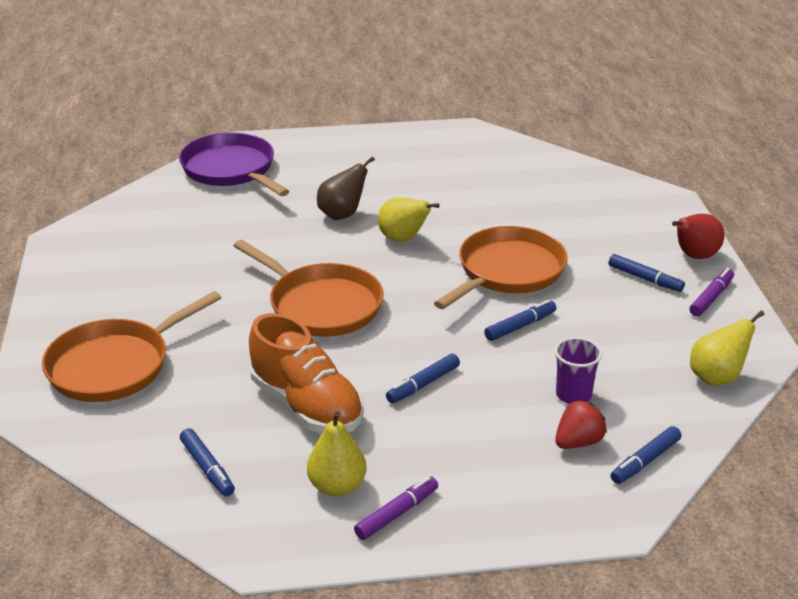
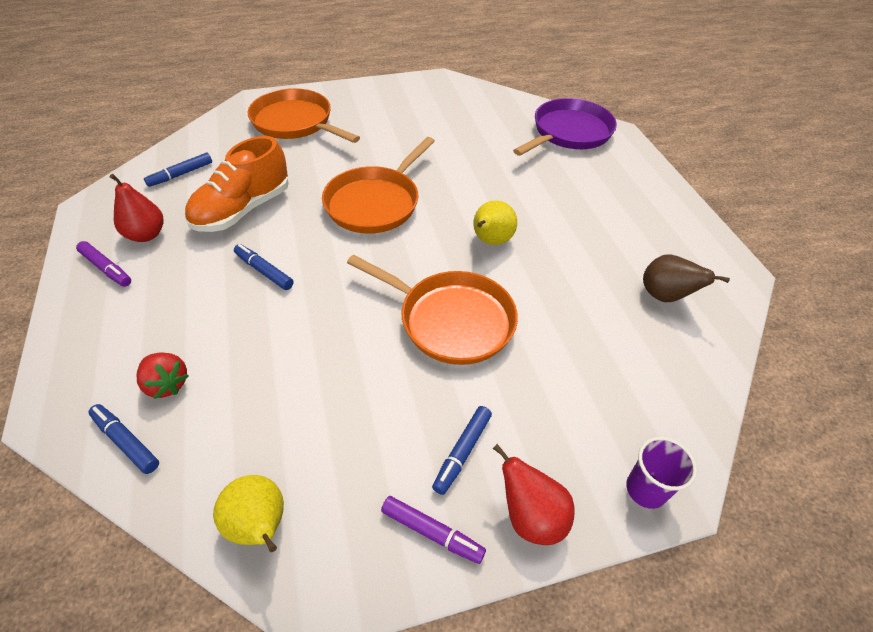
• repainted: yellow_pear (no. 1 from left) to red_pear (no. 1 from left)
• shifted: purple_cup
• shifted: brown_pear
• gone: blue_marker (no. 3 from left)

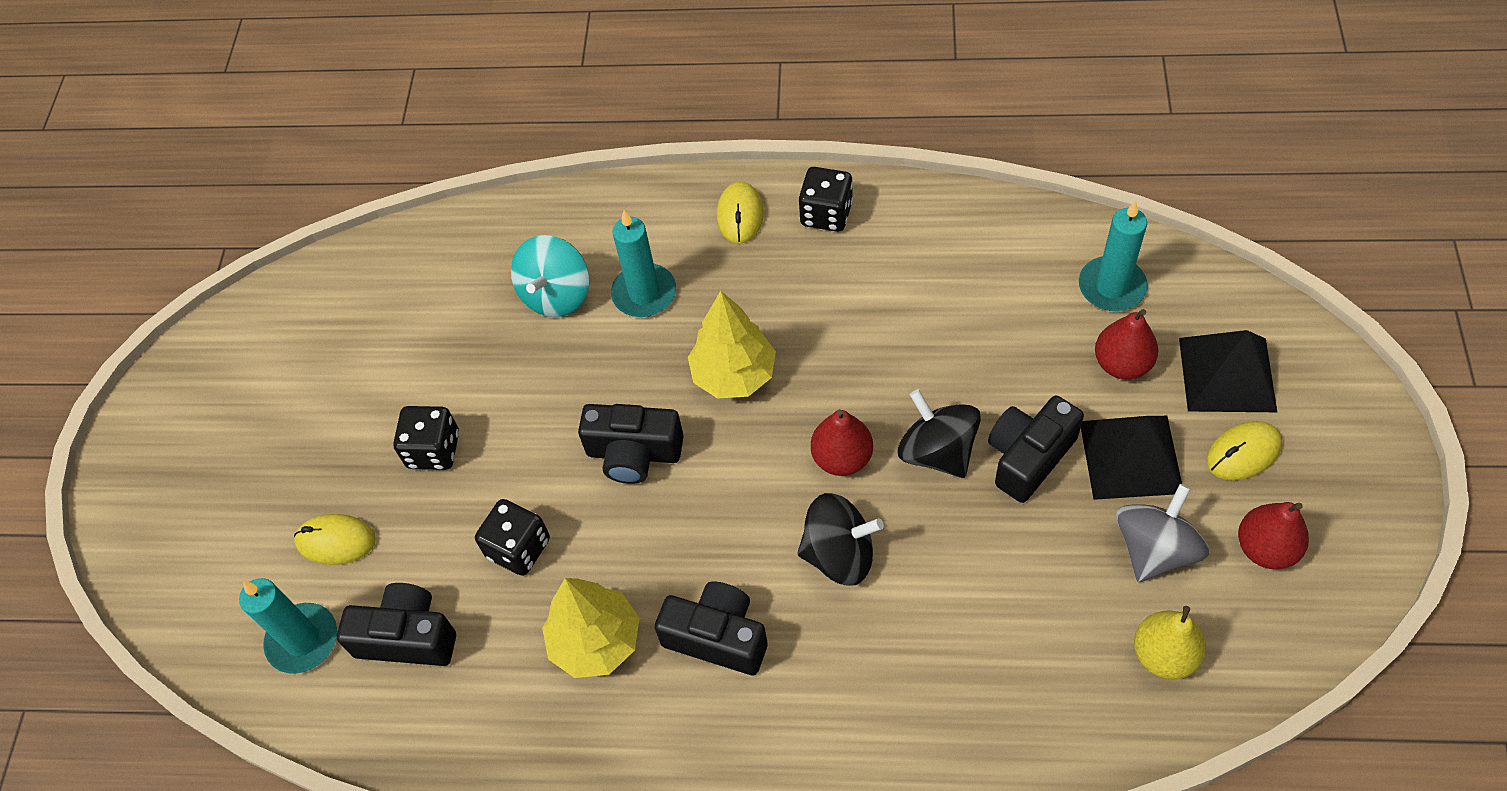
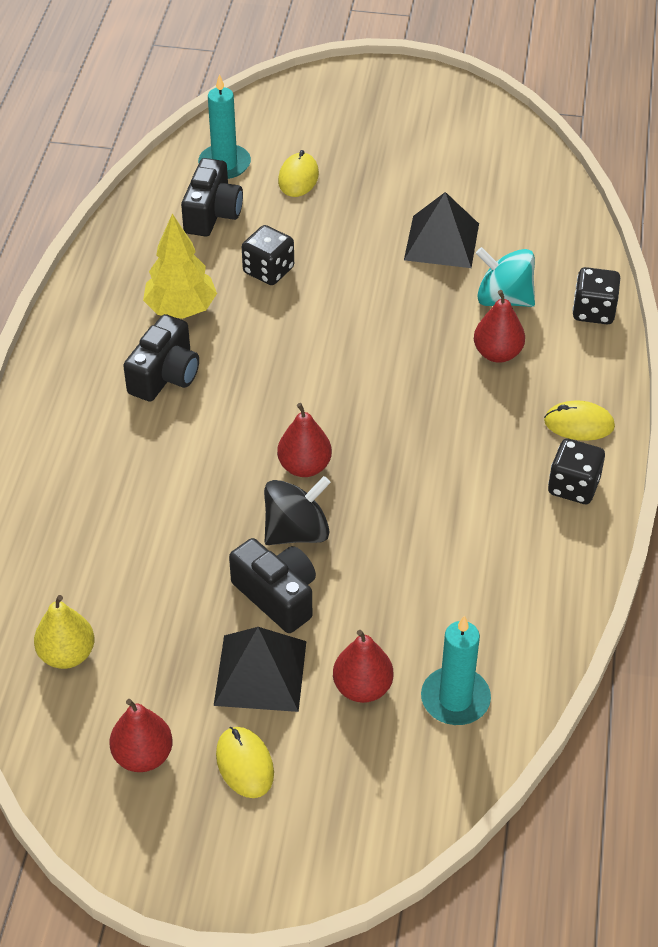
• shifted: black_pyramid (no. 2 from left)
• swapped: turquoise_candle (no. 2 from left) to red_pear (no. 4 from left)
• shifted: black_dice (no. 1 from left in the first image) to black_dice (no. 3 from left)
• gone: black_camera (no. 2 from left)
• gone: yellow_tree (no. 2 from left)
• gone: black_spinning_top (no. 1 from left)
• gone: grey_spinning_top

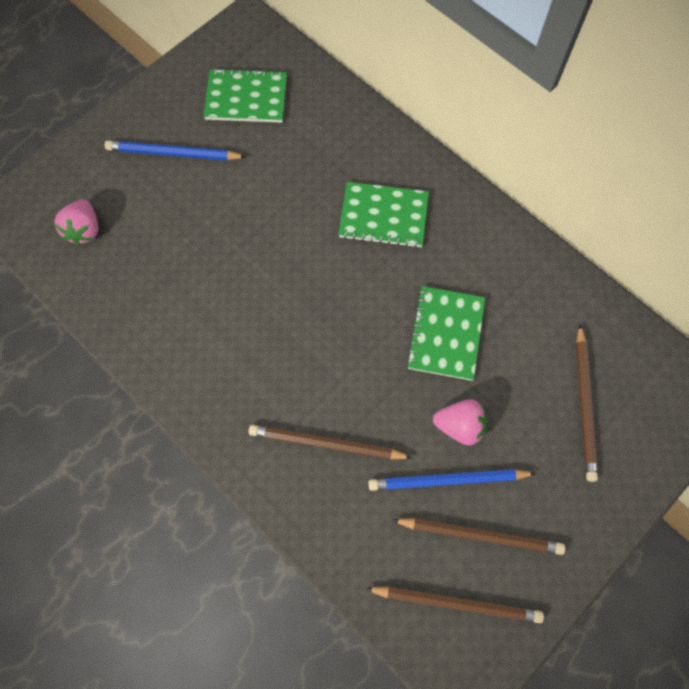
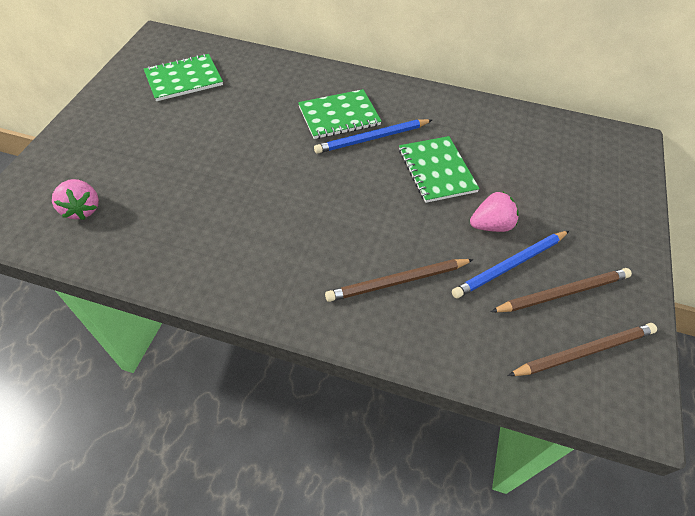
• shifted: blue_pencil (no. 1 from left)
• gone: brown_pencil (no. 4 from left)

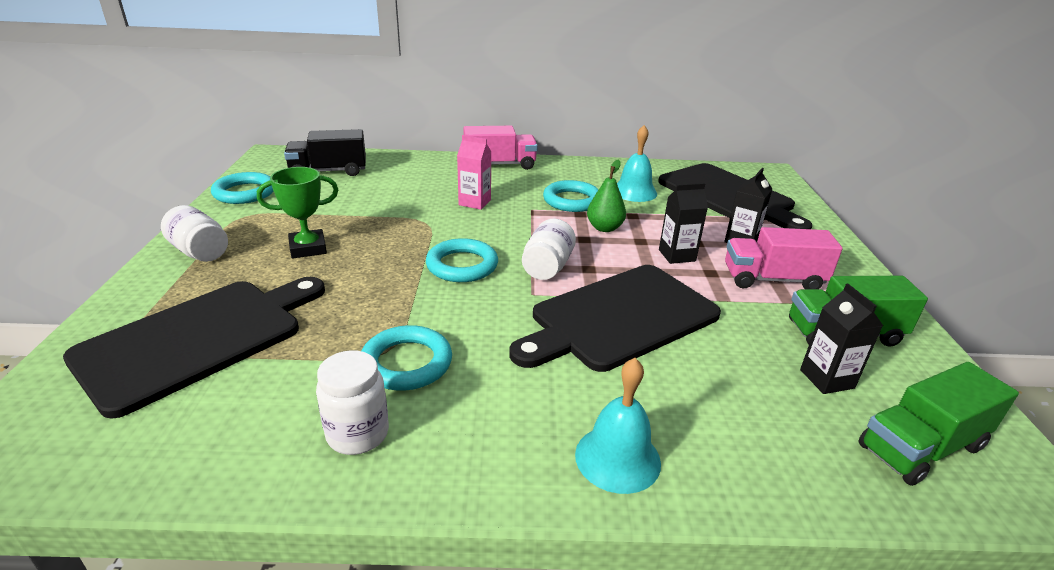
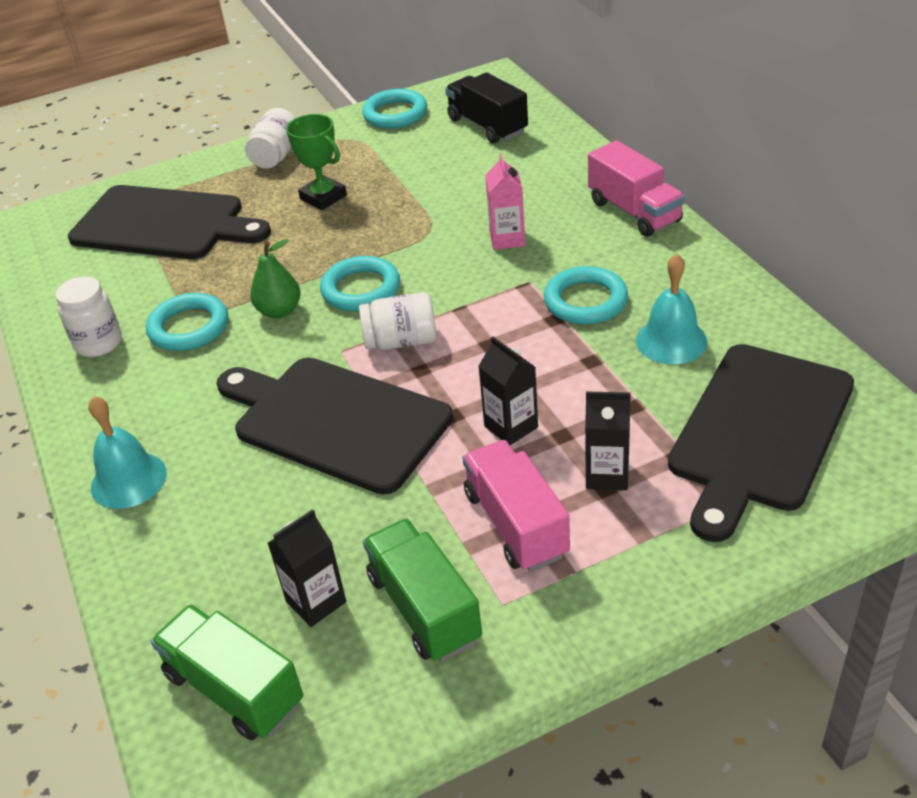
• shifted: green_pear

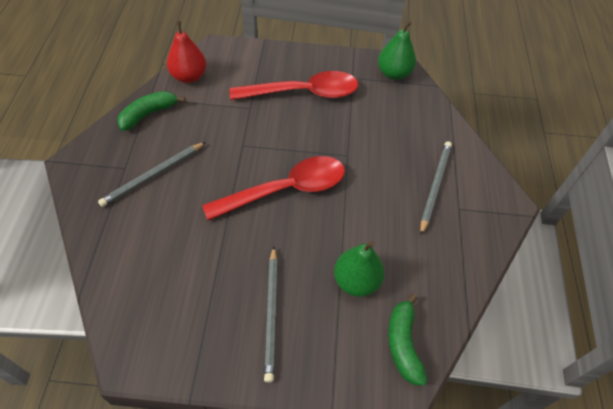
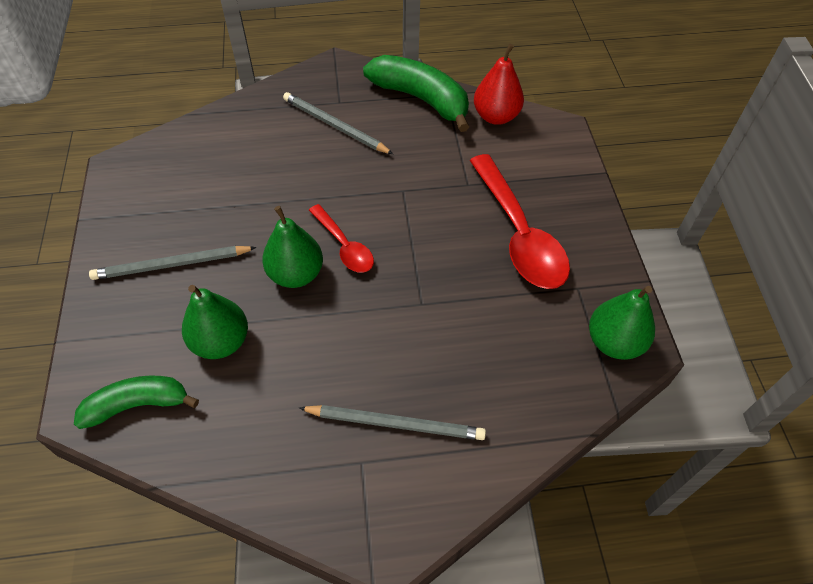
• new: green_pear (no. 2 from left)
• scaled: red_spoon (no. 1 from left) x0.55
• scaled: green_banana (no. 1 from left in the first image) x1.54

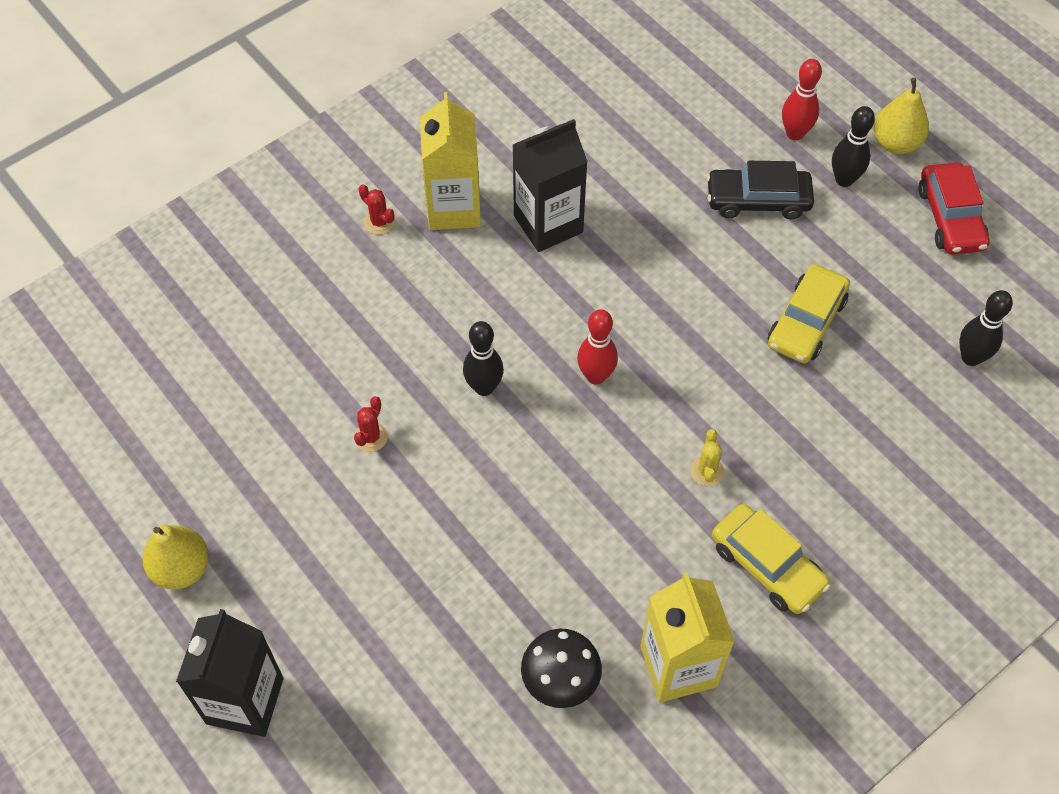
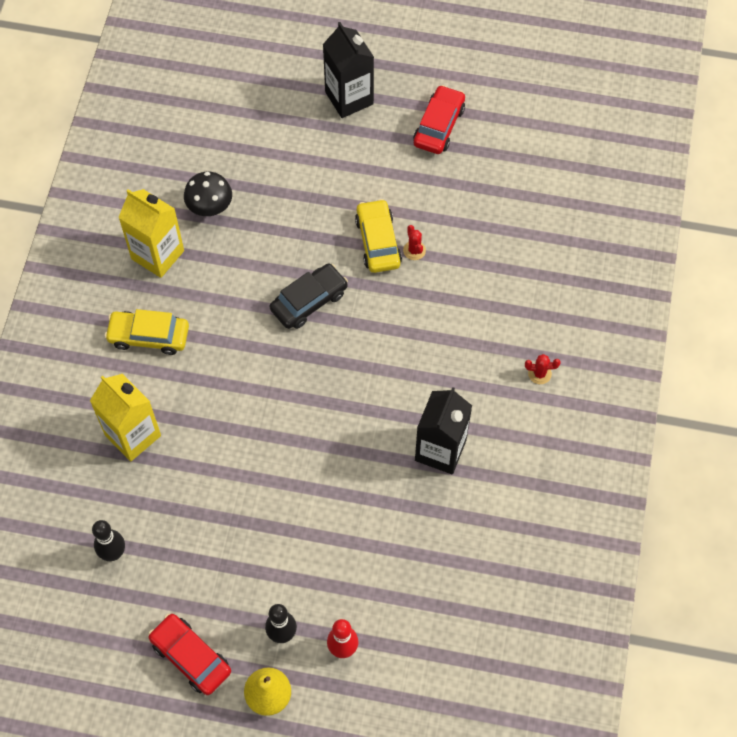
• shifted: yellow_carton (no. 1 from left)
• shifted: black_car
• shifted: yellow_car (no. 2 from left)
• swapped: yellow_pear (no. 1 from left) to red_car (no. 2 from left)
• gone: black_bowling_pin (no. 1 from left)
• gone: red_bowling_pin (no. 1 from left)
• gone: yellow_cactus

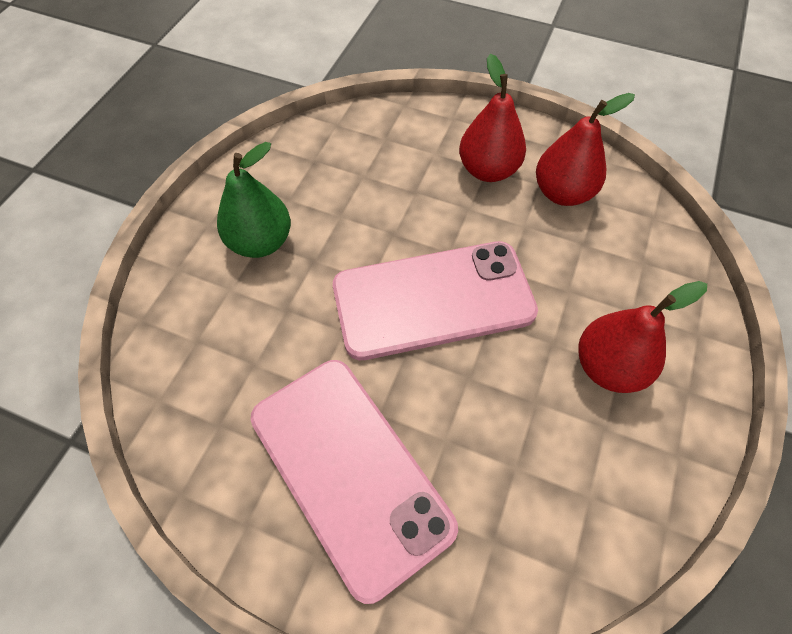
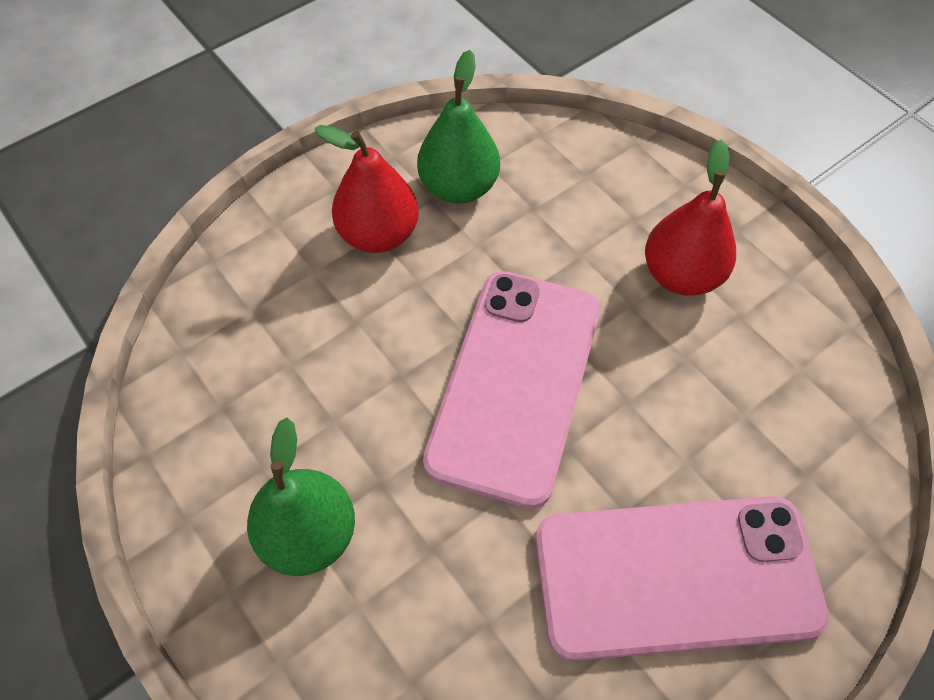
• repainted: red_pear (no. 2 from left) to green_pear (no. 2 from left)

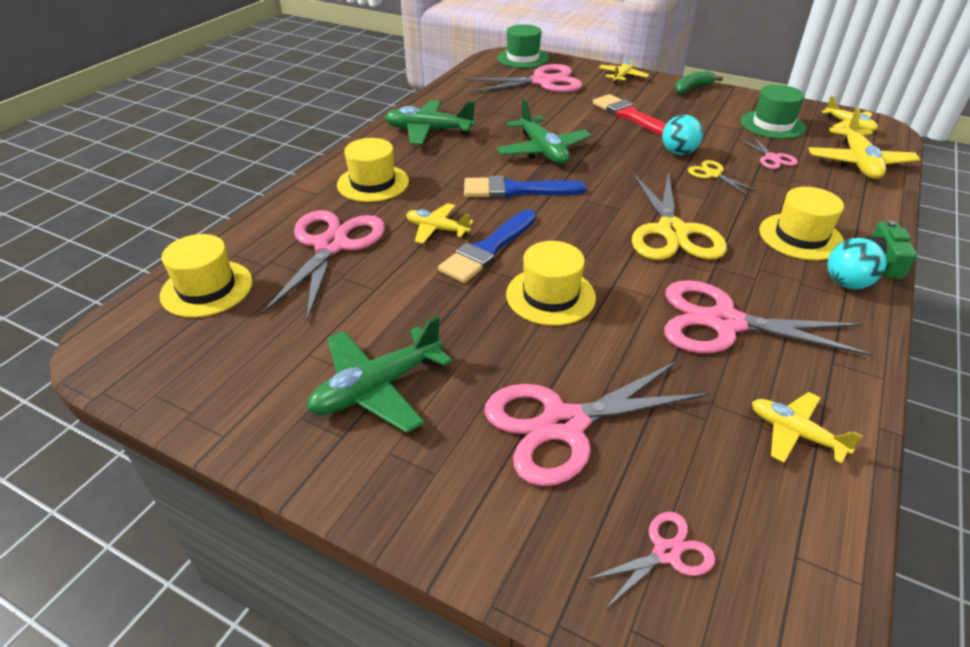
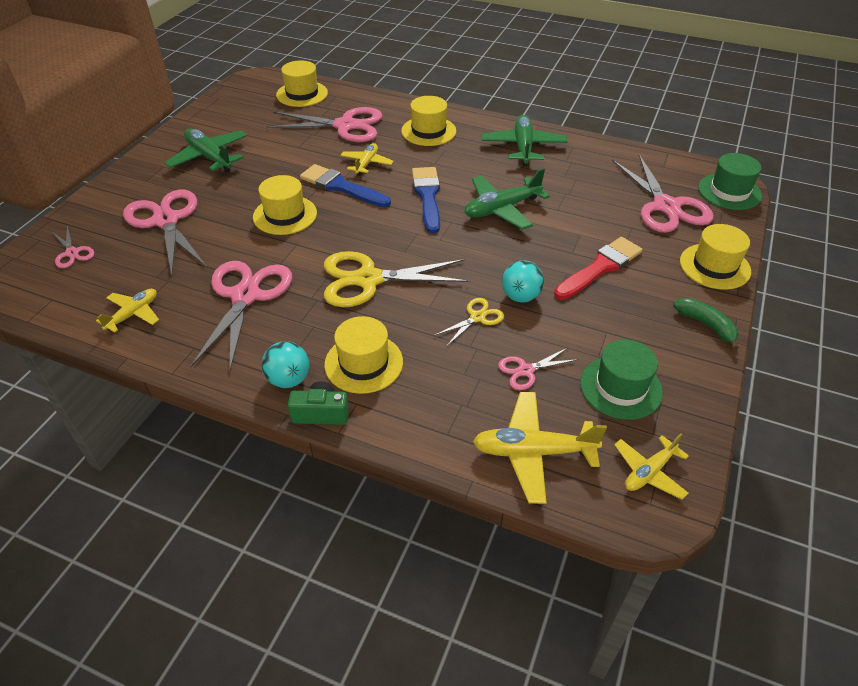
• swapped: yellow_plane (no. 2 from left) to yellow_hat (no. 5 from left)

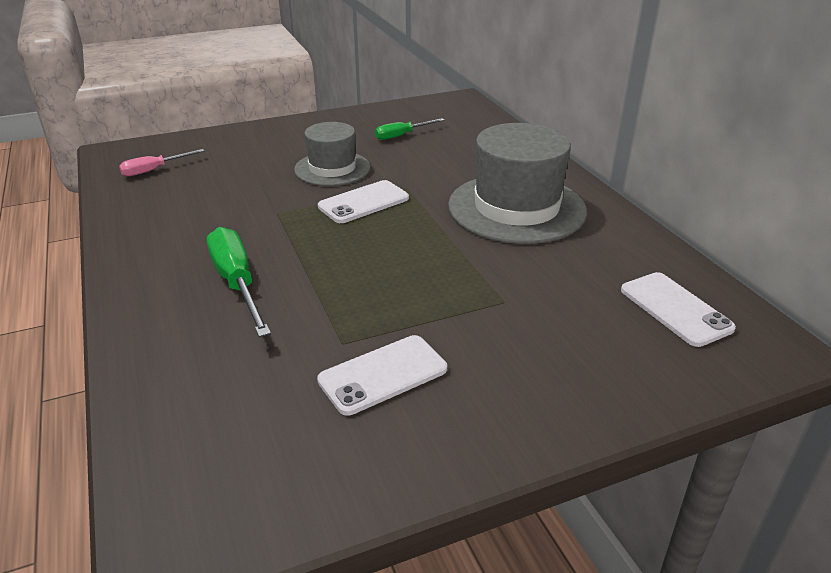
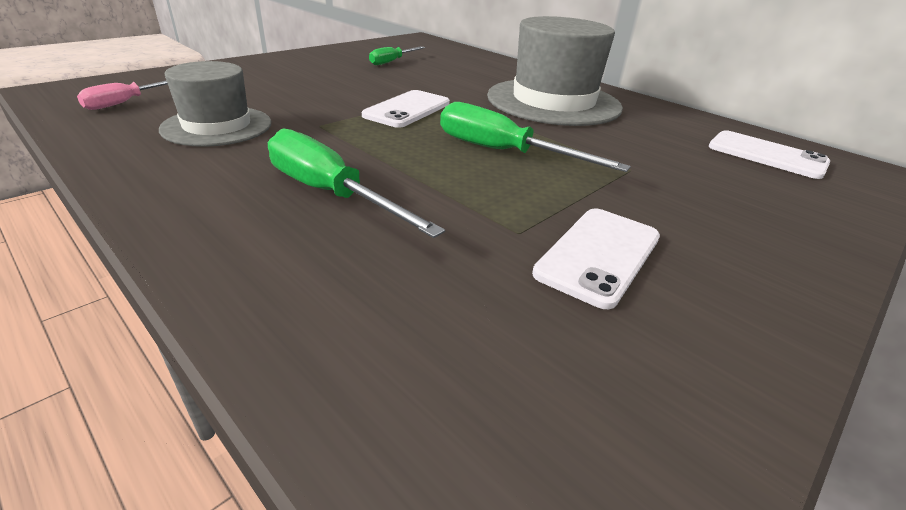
• shifted: grey_hat (no. 1 from left)
• new: green_screwdriver (no. 3 from left)

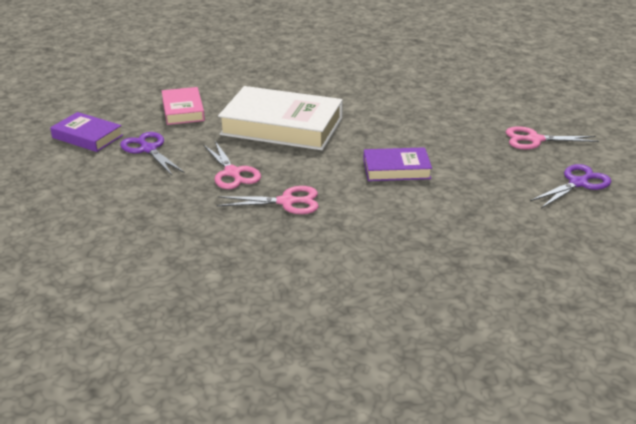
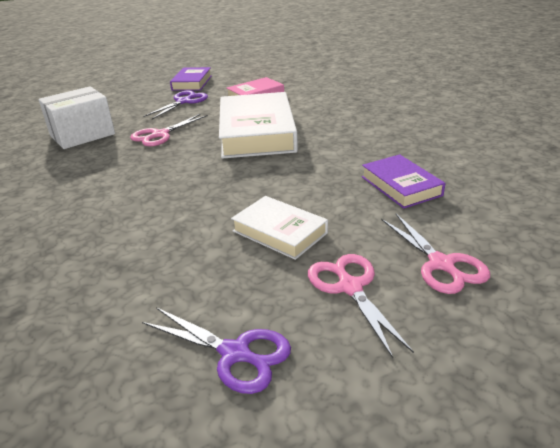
• new: white_box
• new: white_book (no. 2 from left)
• shifted: purple_book (no. 2 from left)
• shifted: pink_scissors (no. 2 from left in the first image) to pink_scissors (no. 3 from left)

